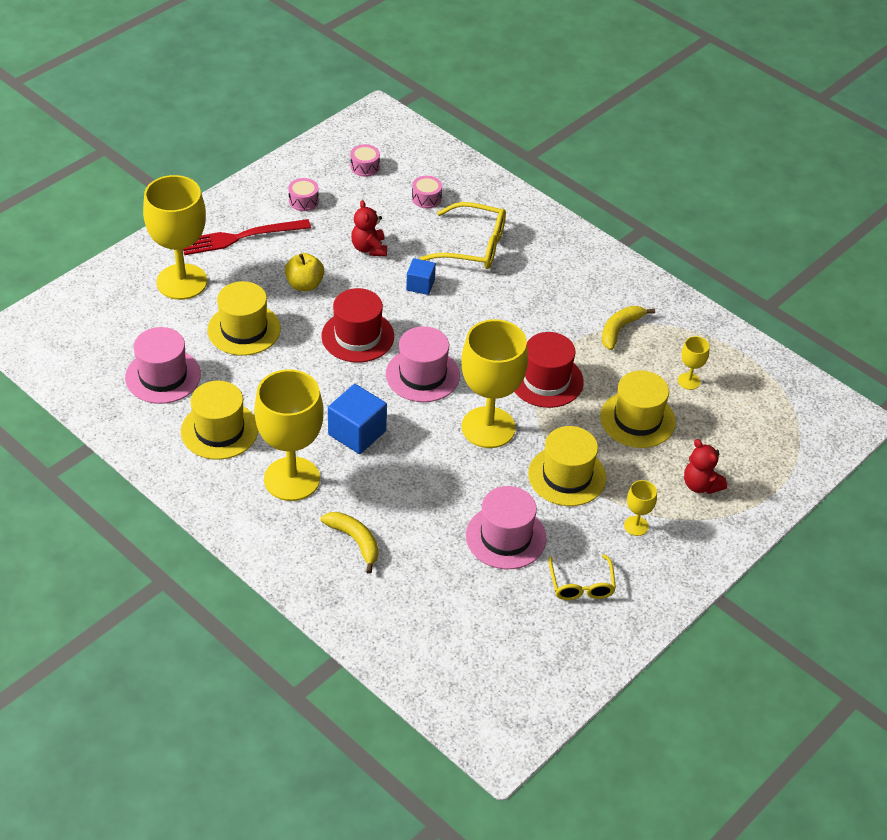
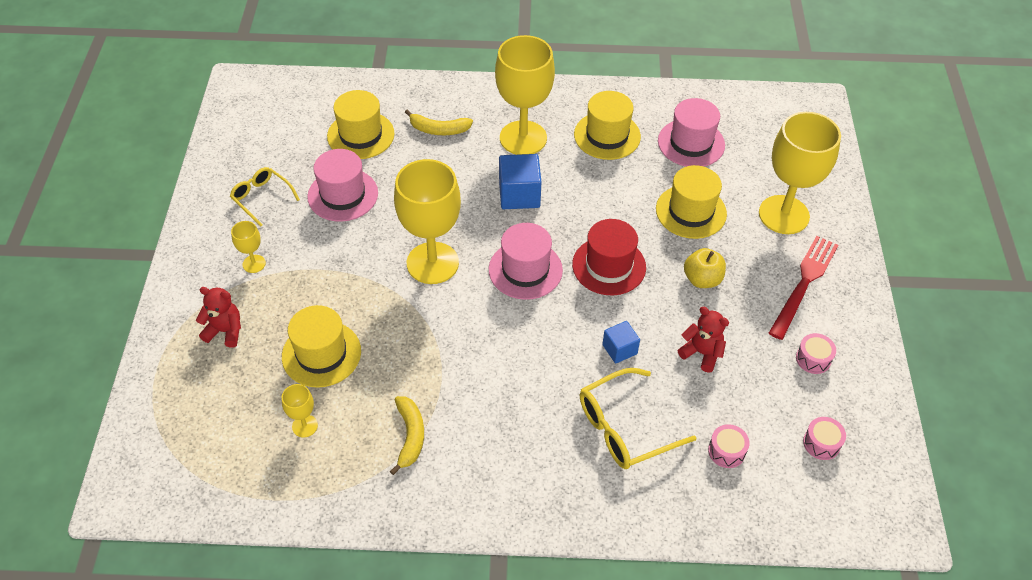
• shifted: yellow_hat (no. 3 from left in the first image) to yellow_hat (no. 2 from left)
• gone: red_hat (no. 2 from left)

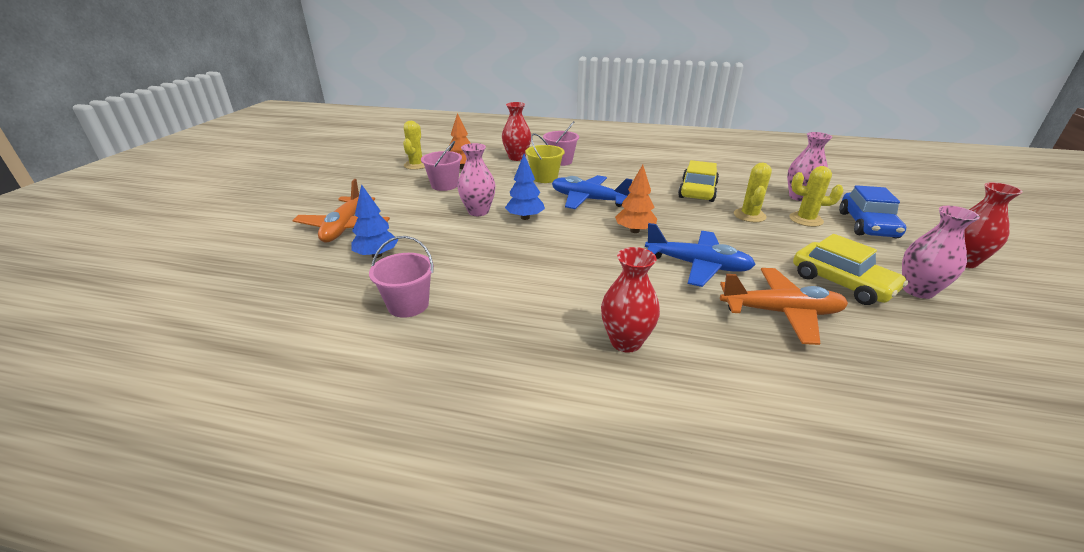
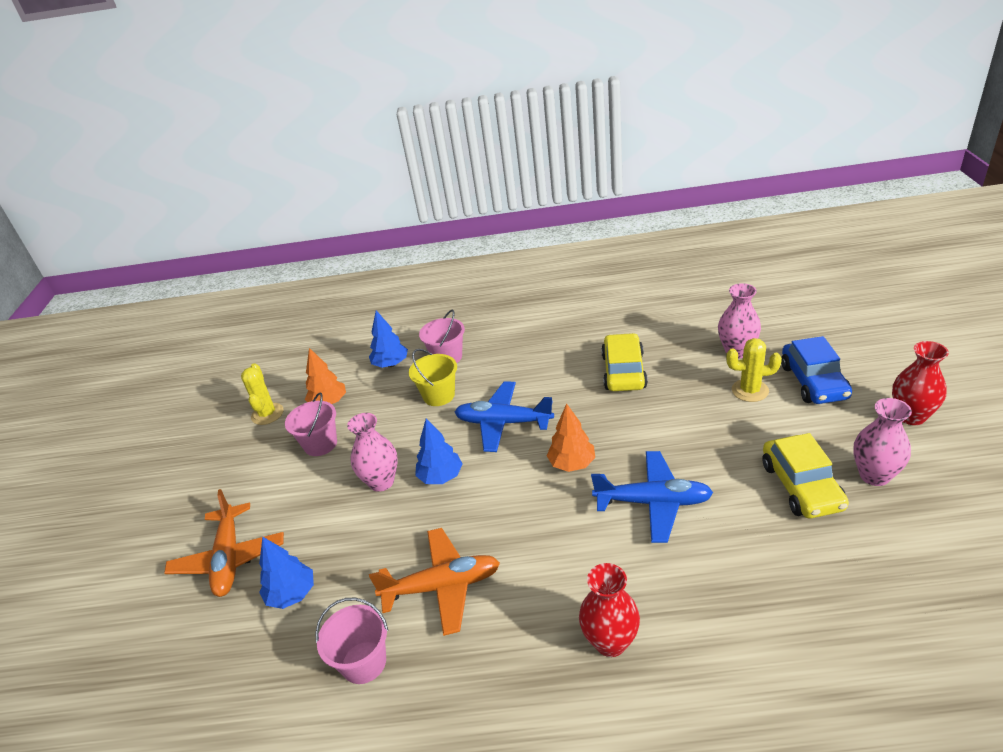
• swapped: red_vase (no. 1 from left) to blue_tree (no. 2 from left)
• shifted: orange_plane (no. 2 from left)
• rotated: yellow_car (no. 2 from left) 45 degrees clockwise
• gone: yellow_cactus (no. 2 from left)

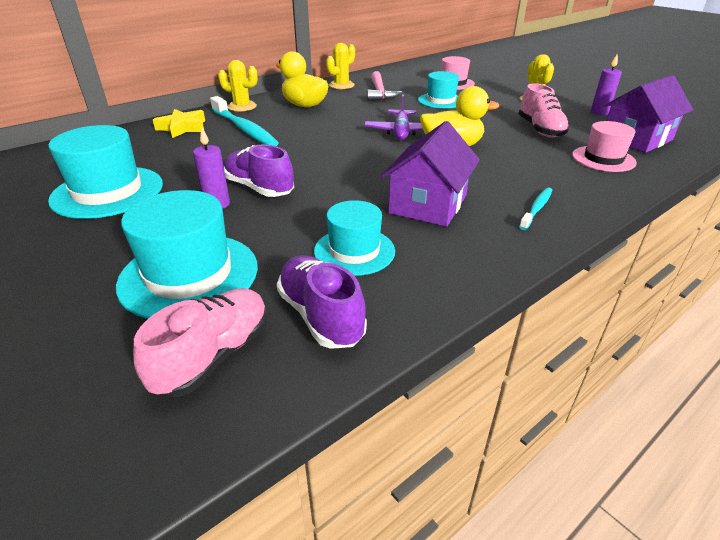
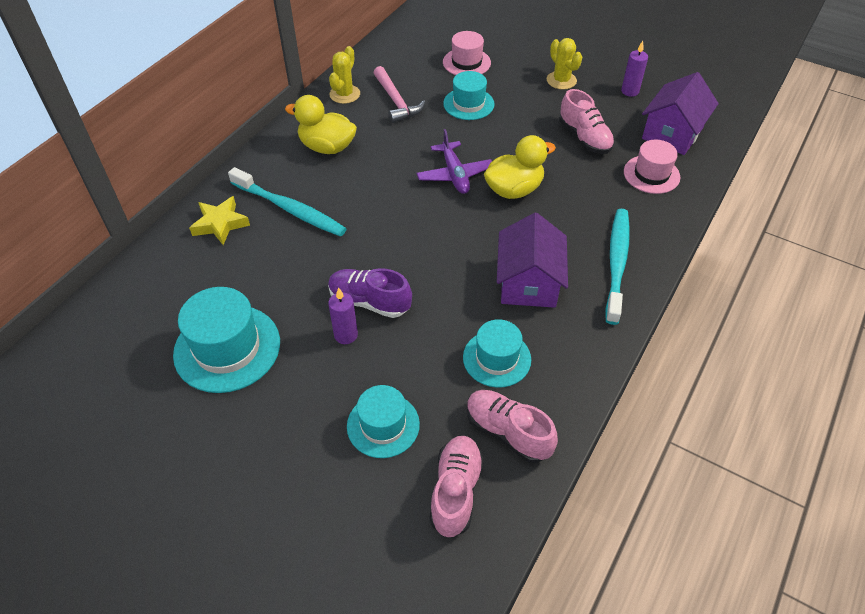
• scaled: turquoise_hat (no. 2 from left) x0.64
• repainted: purple_shoe (no. 2 from left) to pink_shoe (no. 2 from left)
• scaled: turquoise_toothbrush (no. 2 from left) x1.92
• gone: yellow_cactus (no. 1 from left)

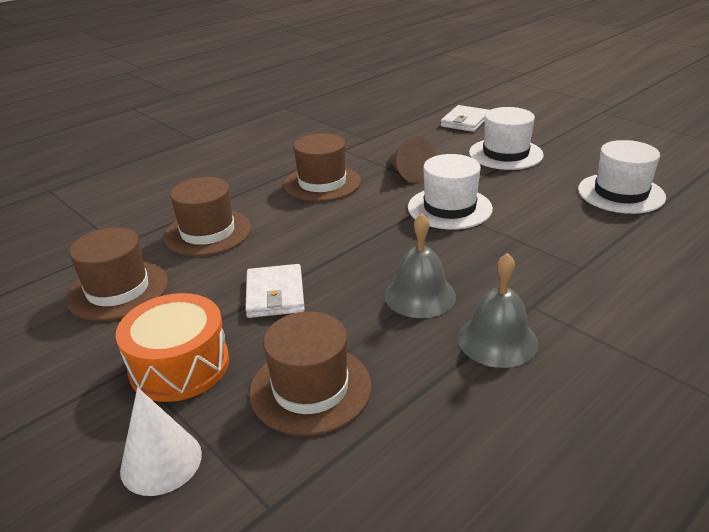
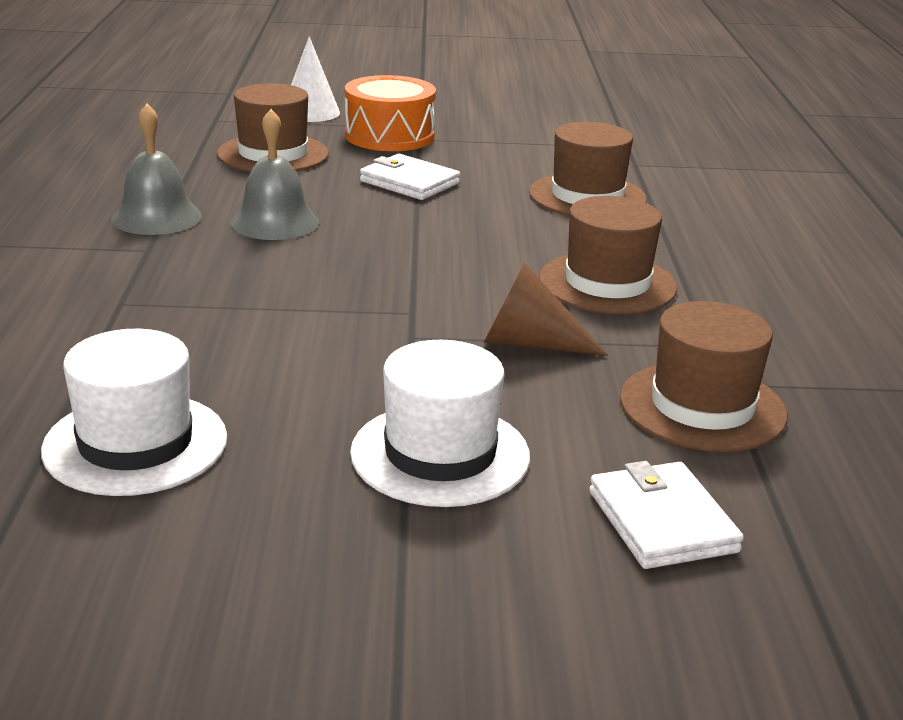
• shifted: brown_hat (no. 1 from left in the first image) to brown_hat (no. 4 from left)
• gone: white_hat (no. 1 from left)

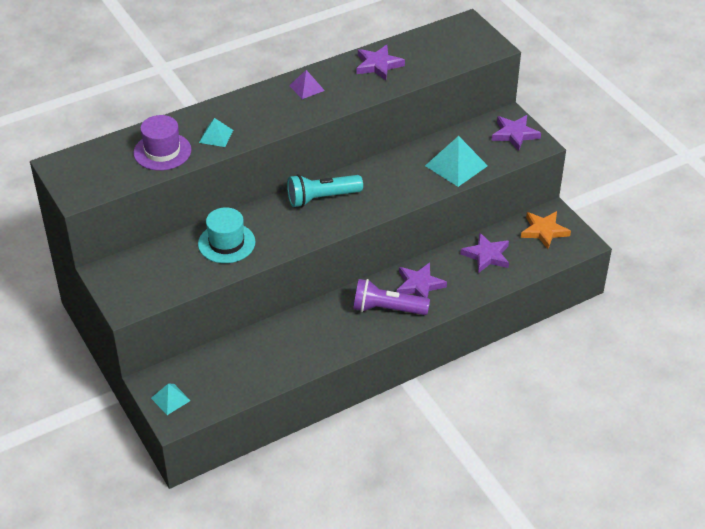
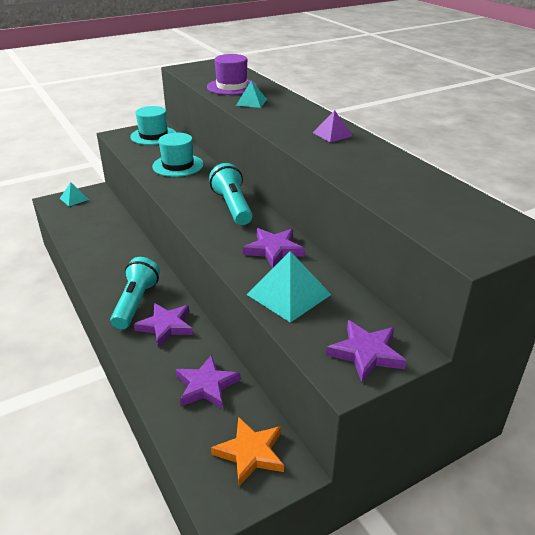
• repainted: purple_flashlight to turquoise_flashlight (no. 1 from left)
• new: turquoise_hat (no. 1 from left)
• shifted: purple_star (no. 1 from left in the first image) to purple_star (no. 3 from left)

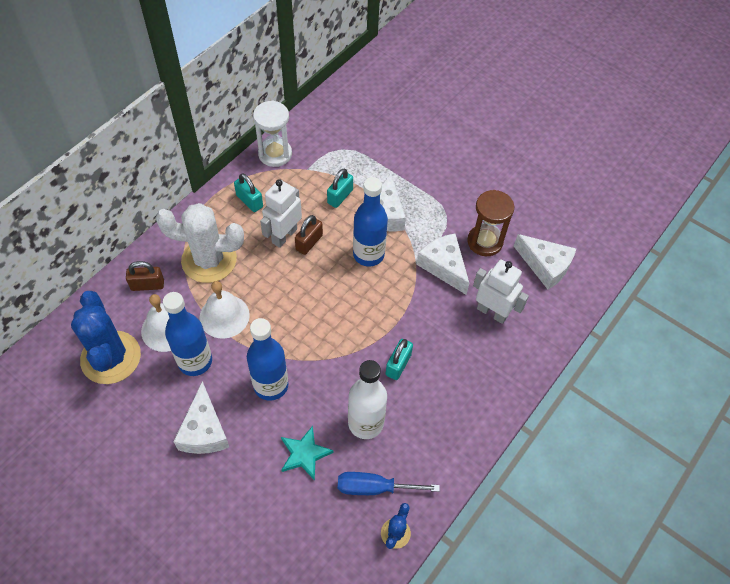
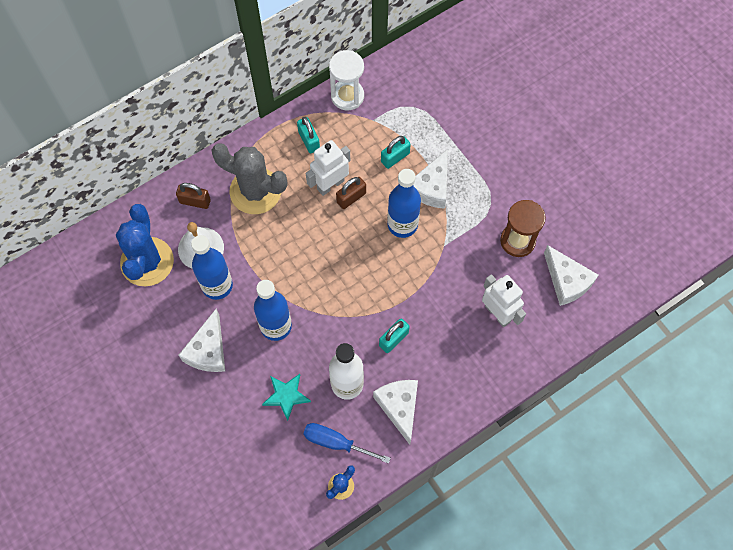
• repainted: white_cactus to grey_cactus
• shifted: white_cheese (no. 3 from left in the first image) to white_cheese (no. 2 from left)
• gone: white_bell (no. 2 from left)

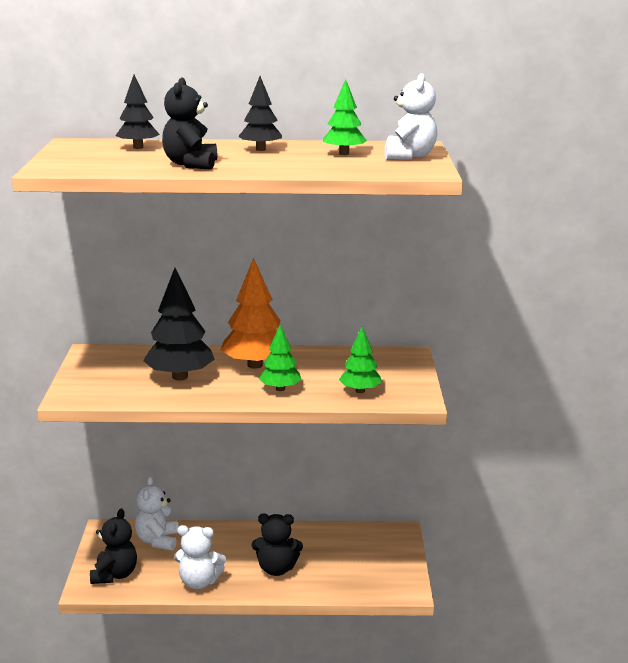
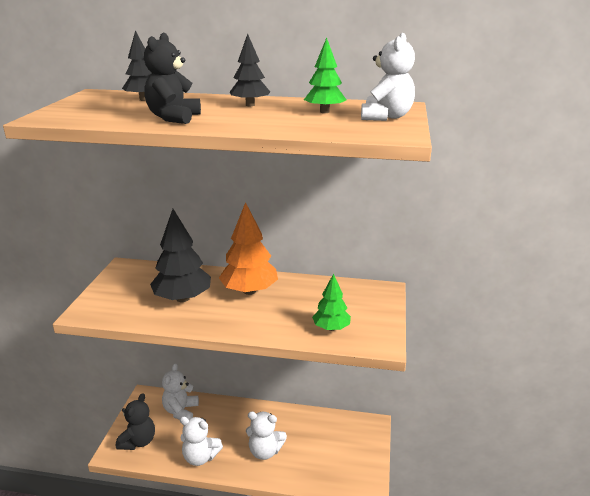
• repainted: black_teddy_bear (no. 3 from left) to white_teddy_bear (no. 3 from left)
• gone: green_tree (no. 1 from left)

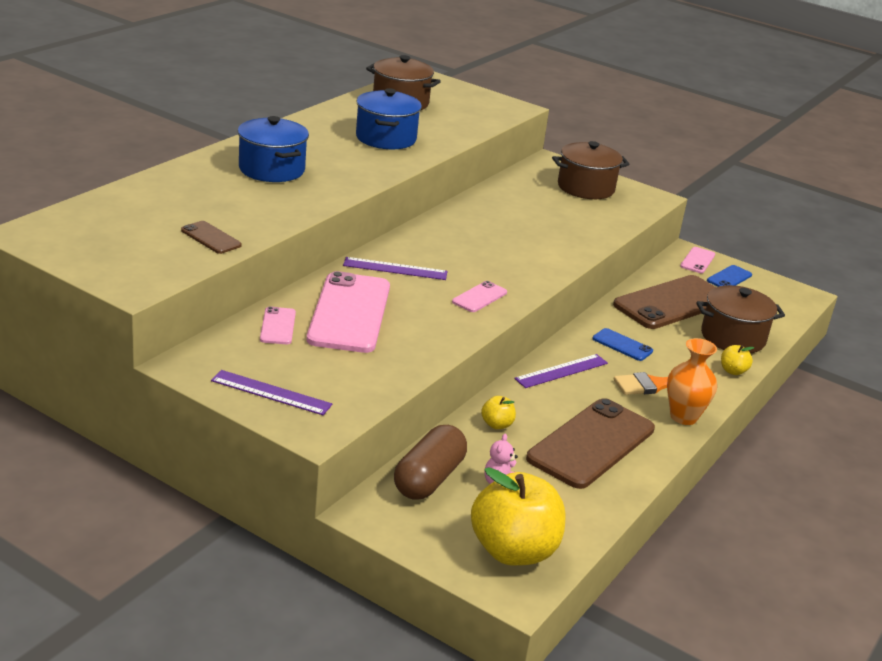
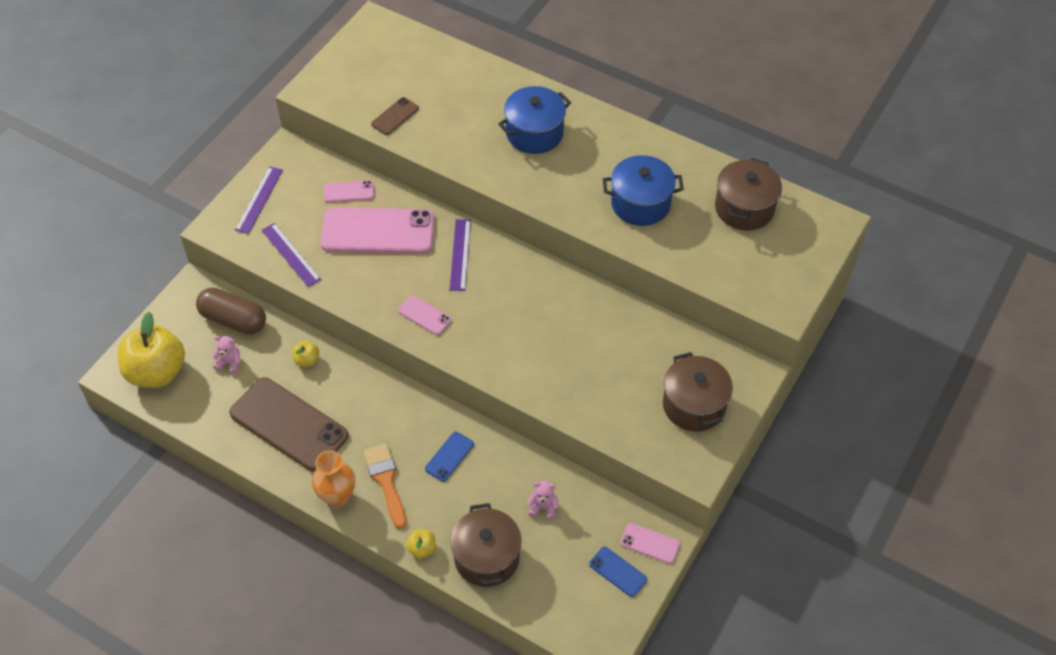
• shifted: purple_ruler (no. 3 from left in the first image) to purple_ruler (no. 2 from left)
• swapped: brown_phone (no. 3 from left) to pink_teddy_bear (no. 2 from left)

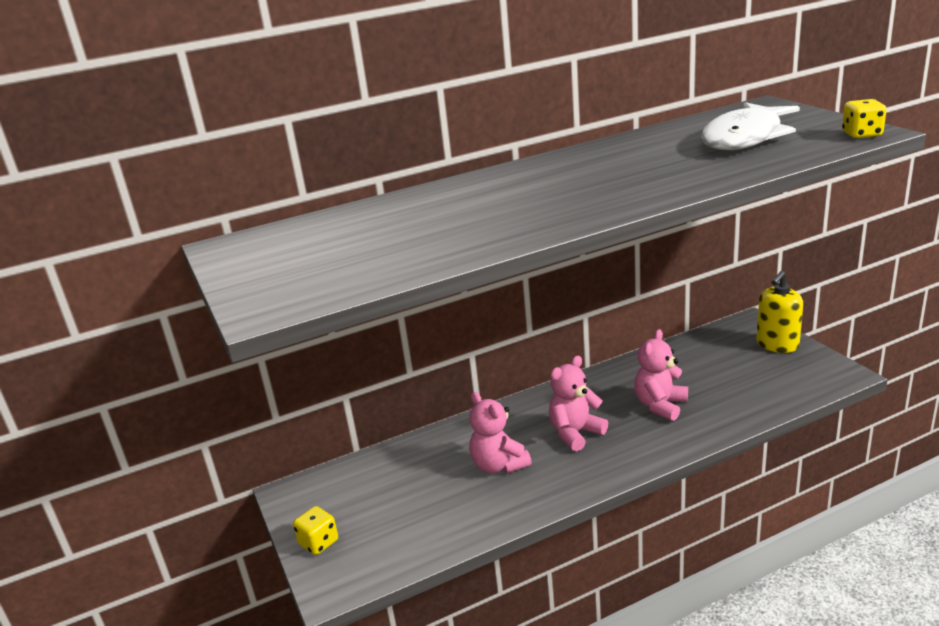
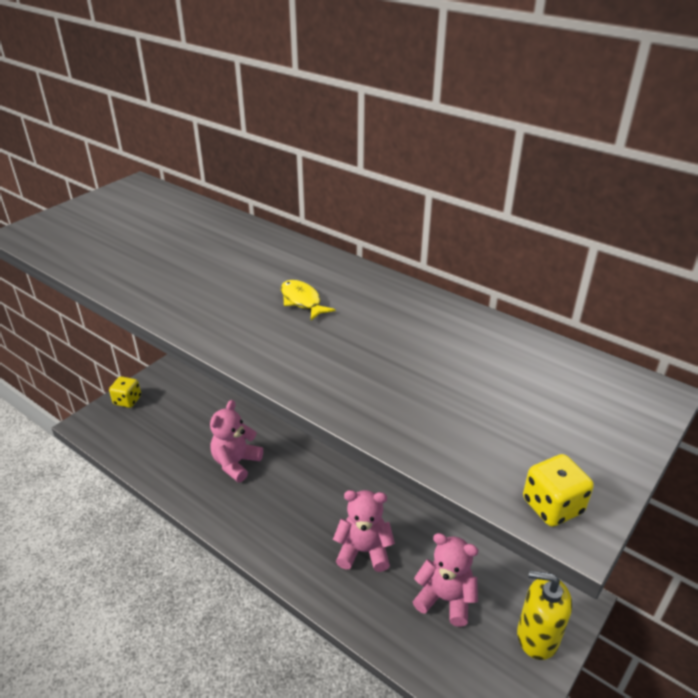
• new: yellow_fish
• shifted: pink_teddy_bear (no. 2 from left in the first image) to pink_teddy_bear (no. 3 from left)
• gone: white_fish

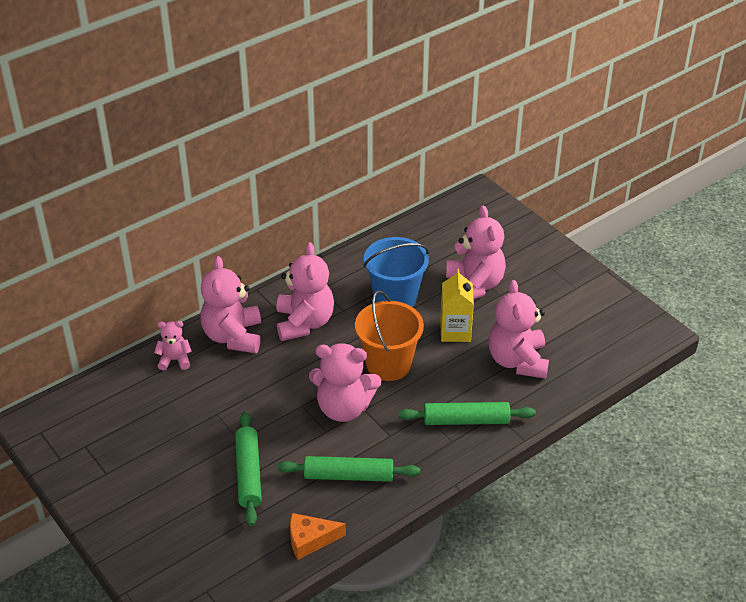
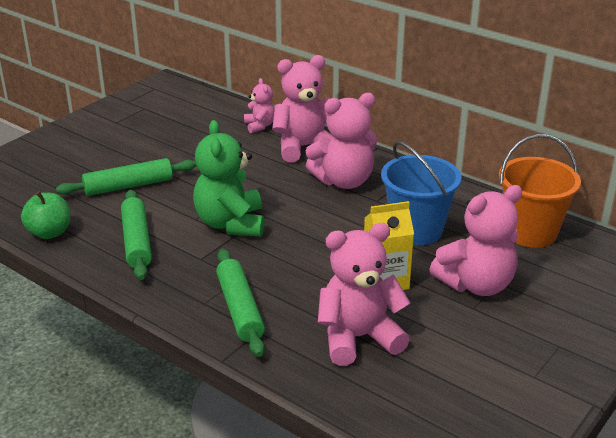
• swapped: orange_cheese to green_apple
• repainted: pink_teddy_bear (no. 4 from left) to green_teddy_bear
• shifted: orange_bucket

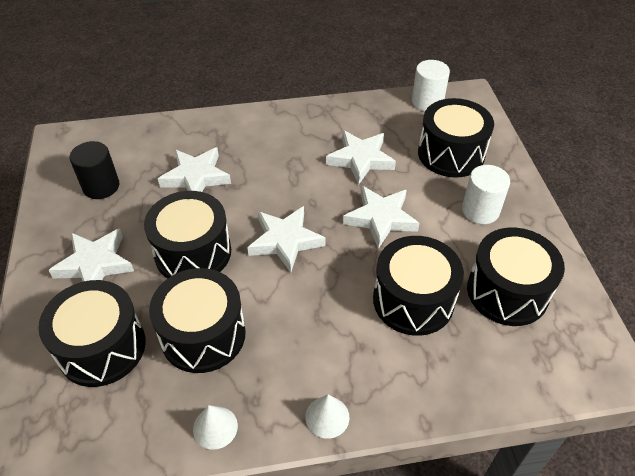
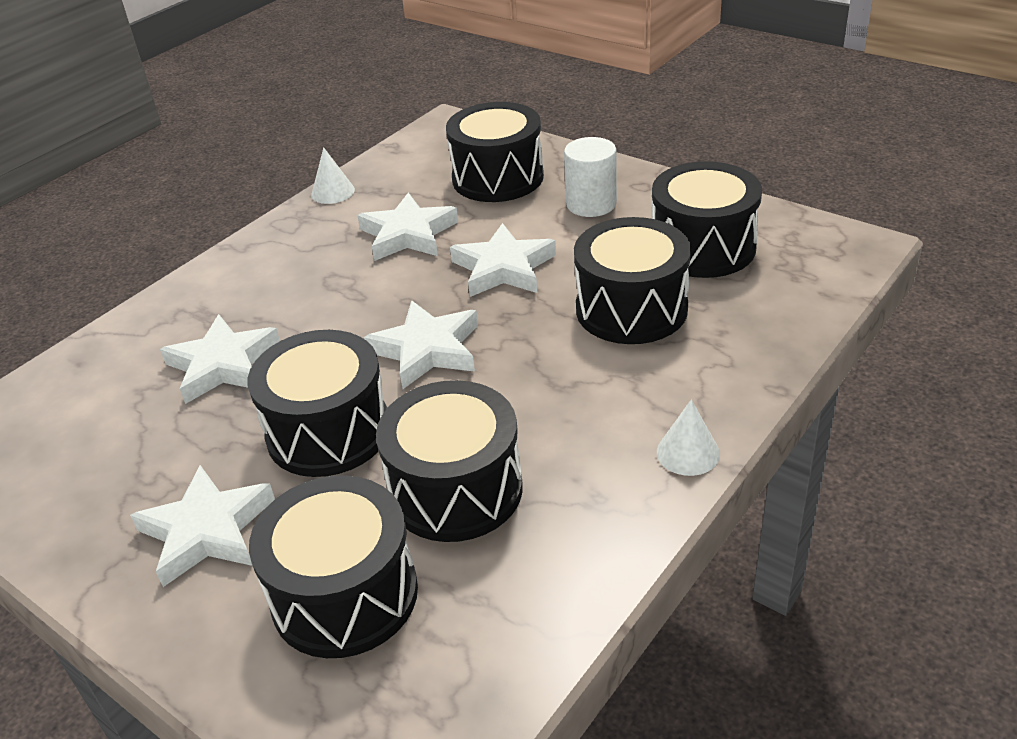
• shifted: white_cone (no. 1 from left)
• gone: black_cylinder
• gone: white_cylinder (no. 1 from left)

